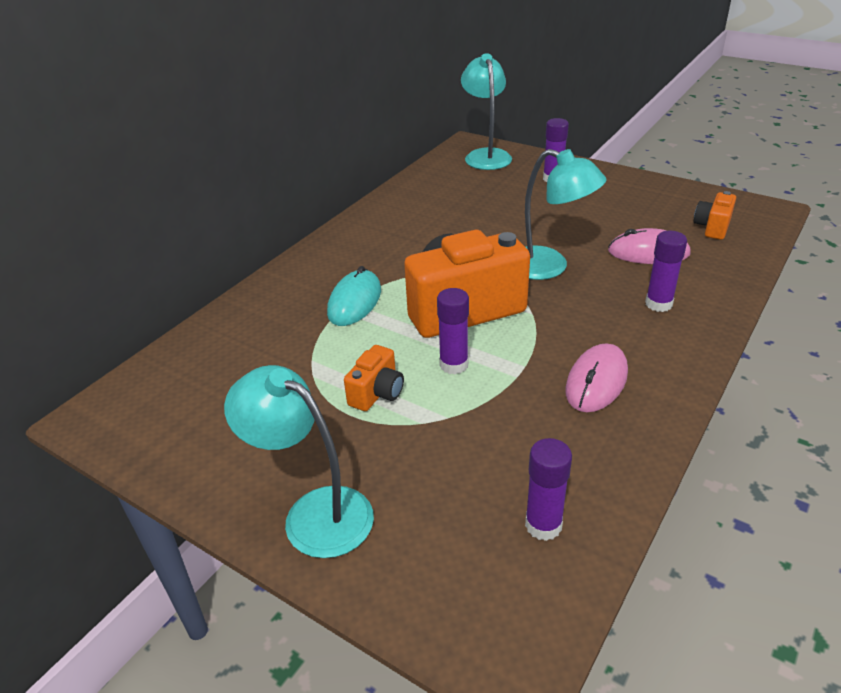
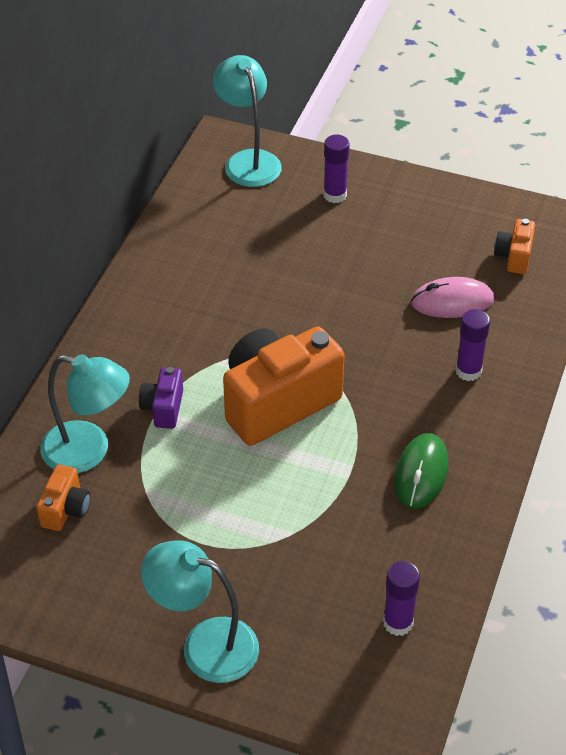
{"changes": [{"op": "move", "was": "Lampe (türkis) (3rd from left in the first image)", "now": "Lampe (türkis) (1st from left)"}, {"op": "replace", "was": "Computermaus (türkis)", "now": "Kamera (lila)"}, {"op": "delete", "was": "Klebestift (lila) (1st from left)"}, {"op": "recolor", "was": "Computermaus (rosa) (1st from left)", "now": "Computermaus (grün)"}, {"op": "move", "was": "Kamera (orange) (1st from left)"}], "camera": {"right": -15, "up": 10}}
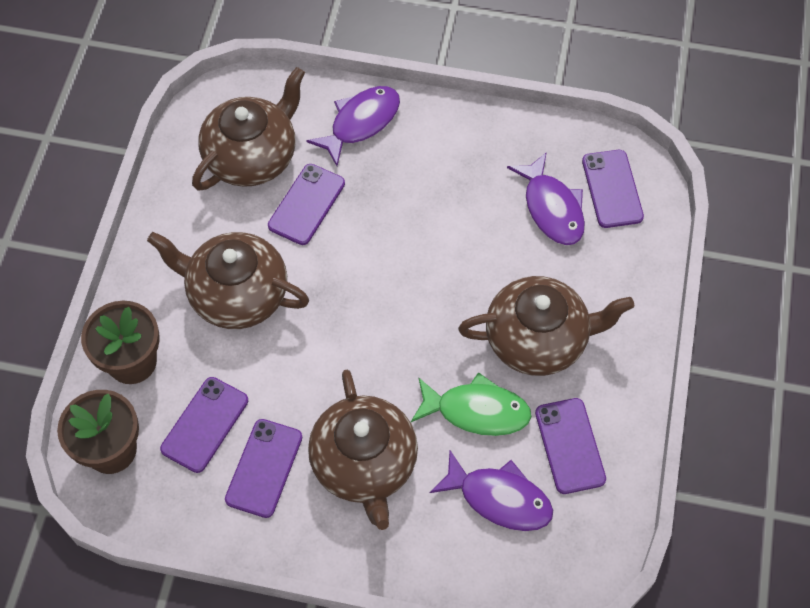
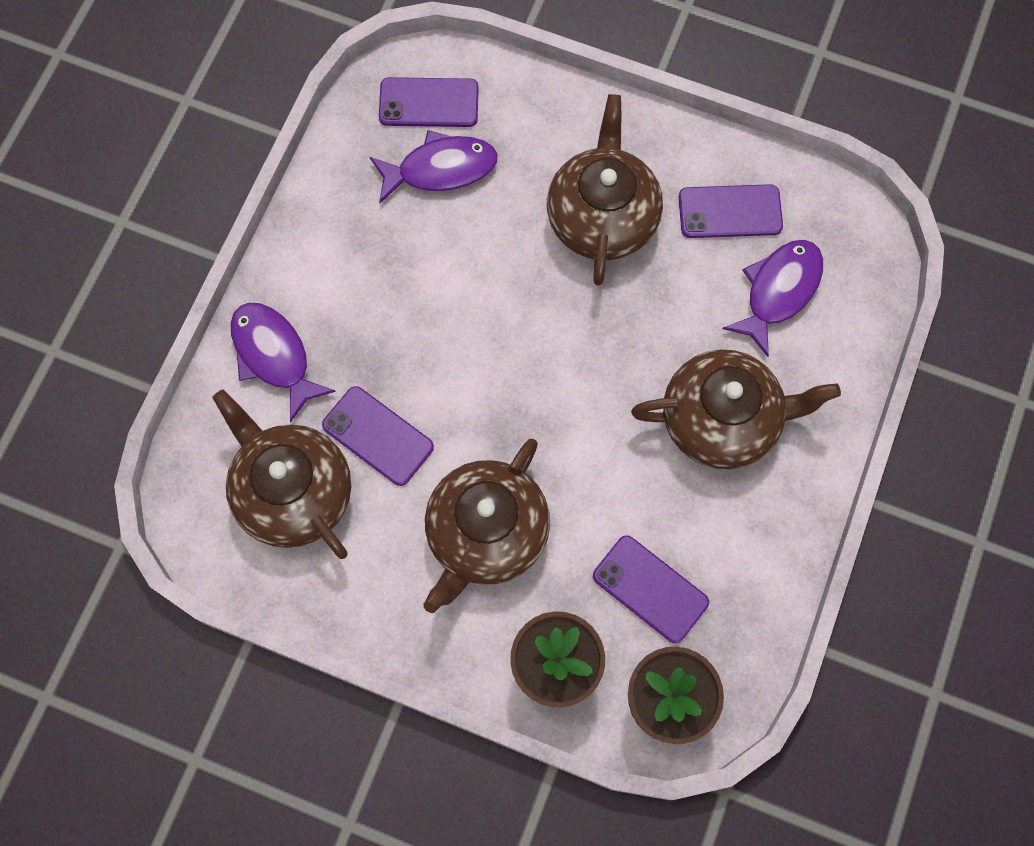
{"changes": [{"op": "delete", "was": "Fisch (grün)"}, {"op": "delete", "was": "Handy (lila) (2nd from left)"}], "camera": {"right": -80, "up": 10}}
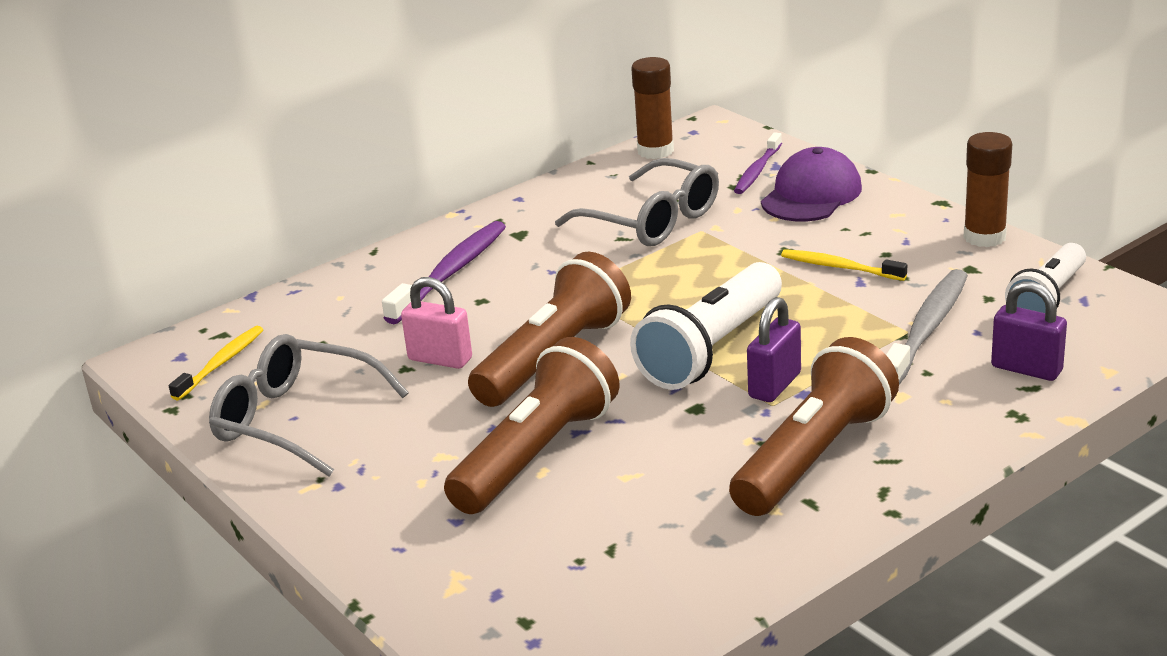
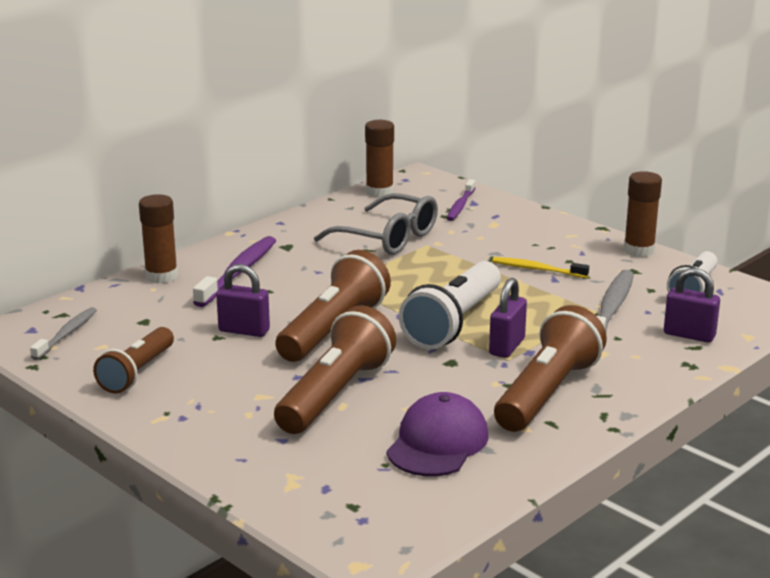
{"changes": [{"op": "move", "was": "Kappe (lila)"}, {"op": "recolor", "was": "Vorhängeschloss (rosa)", "now": "Vorhängeschloss (lila) (1st from left)"}, {"op": "recolor", "was": "Zahnbürste (gelb) (1st from left)", "now": "Zahnbürste (grau) (1st from left)"}, {"op": "replace", "was": "Brille (grau) (1st from left)", "now": "Taschenlampe (braun) (1st from left)"}, {"op": "insert", "now": "Klebestift (braun) (1st from left)"}], "camera": {"right": -10, "up": -5}}
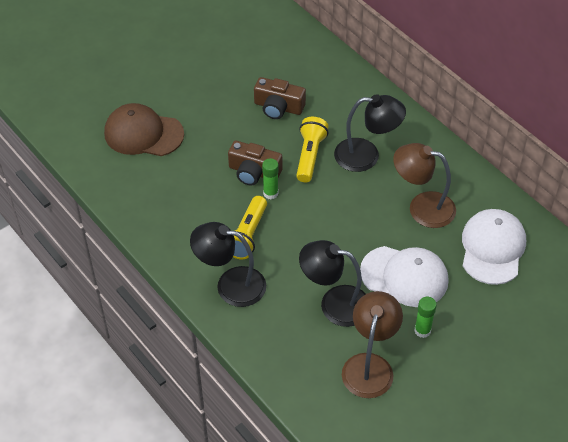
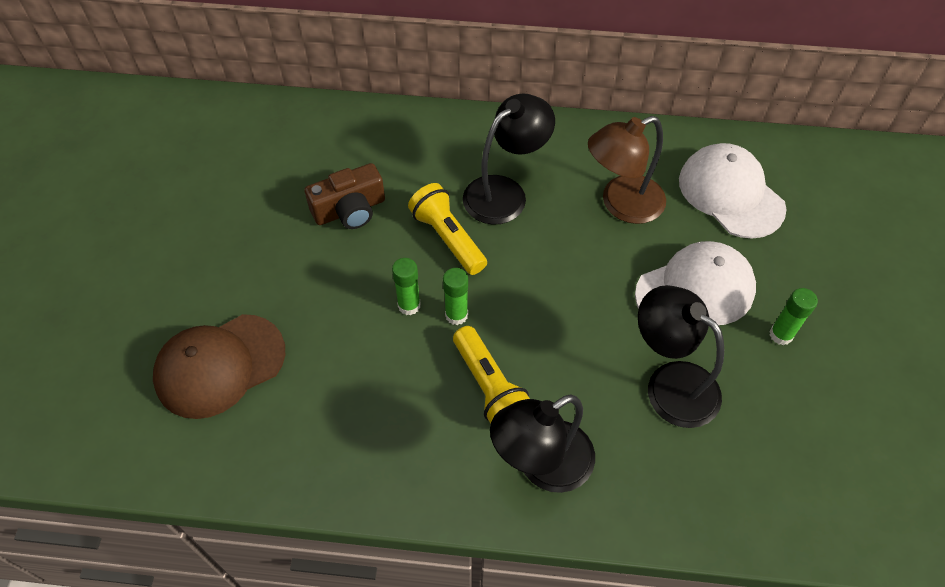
{"changes": [{"op": "replace", "was": "Kamera (braun) (1st from left)", "now": "Klebestift (grün) (1st from left)"}, {"op": "rotate", "was": "Lampe (schwarz) (2nd from left in the first image)", "clockwise": 75}, {"op": "delete", "was": "Lampe (braun) (1st from left)"}], "camera": {"right": -45, "up": 5}}
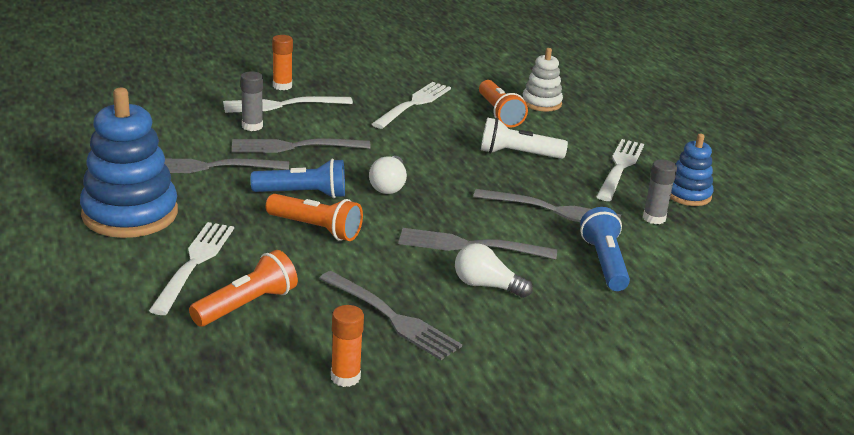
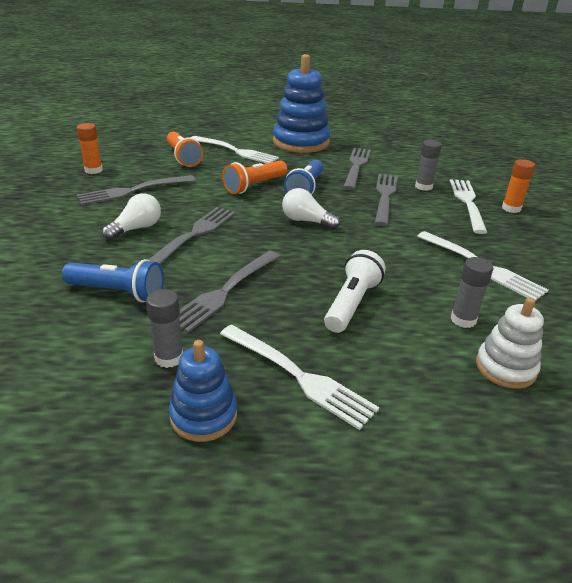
{"changes": [{"op": "replace", "was": "Taschenlampe (orange) (3rd from left)", "now": "Klebestift (grau) (3rd from left)"}], "camera": {"right": 110, "up": 5}}
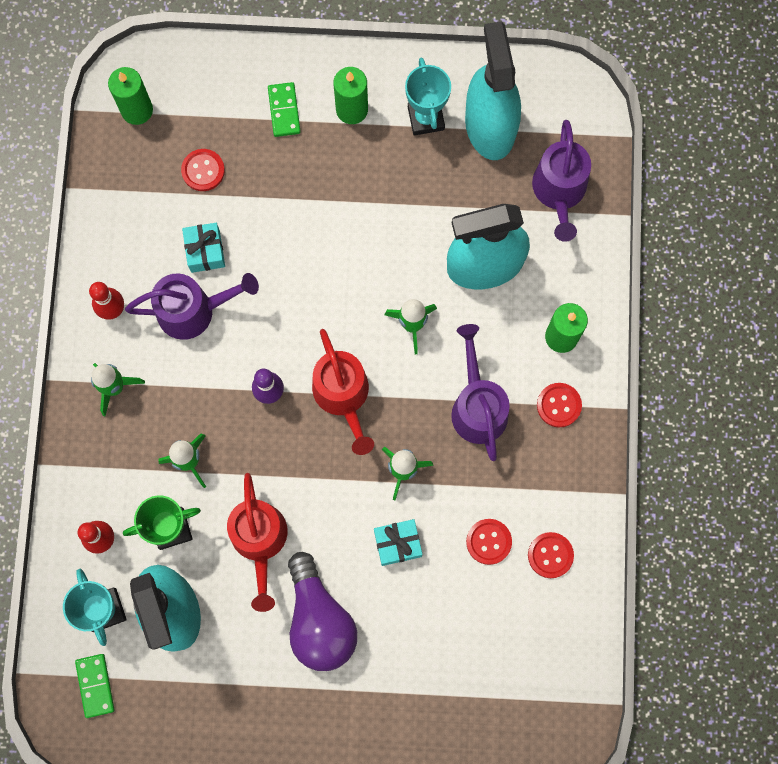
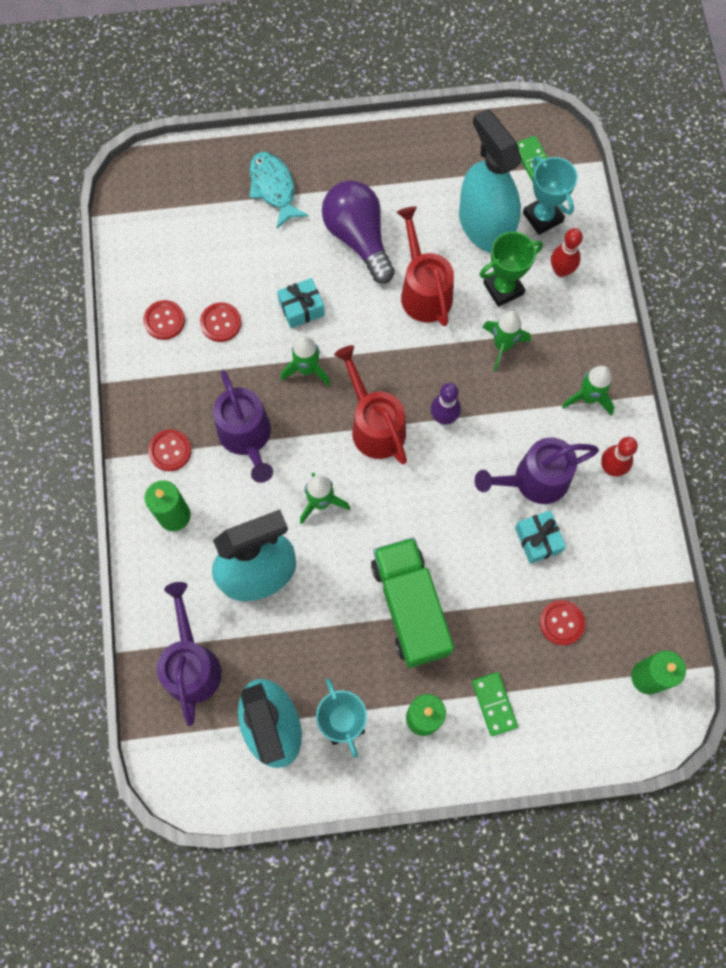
{"changes": [{"op": "insert", "now": "Fisch (türkis)"}, {"op": "insert", "now": "Lastwagen (grün)"}], "camera": {"right": 170, "up": -5}}
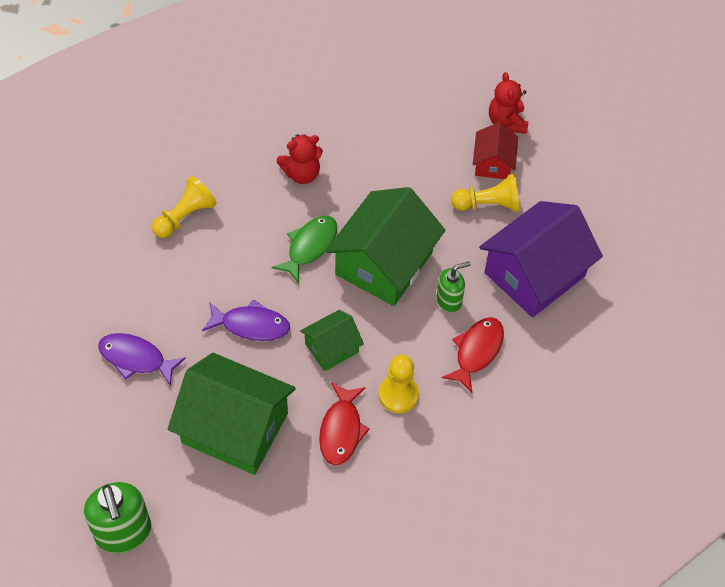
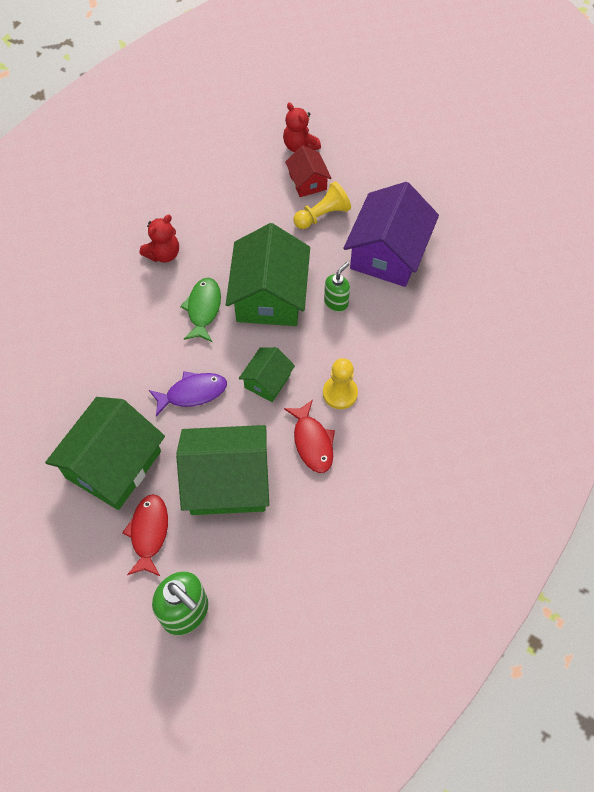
{"changes": [{"op": "delete", "was": "Bauer (gelb) (1st from left)"}, {"op": "move", "was": "Fisch (rot) (2nd from left in the first image)", "now": "Fisch (rot) (1st from left)"}, {"op": "replace", "was": "Fisch (lila) (1st from left)", "now": "Haus (grün) (1st from left)"}], "camera": {"right": -25, "up": 5}}
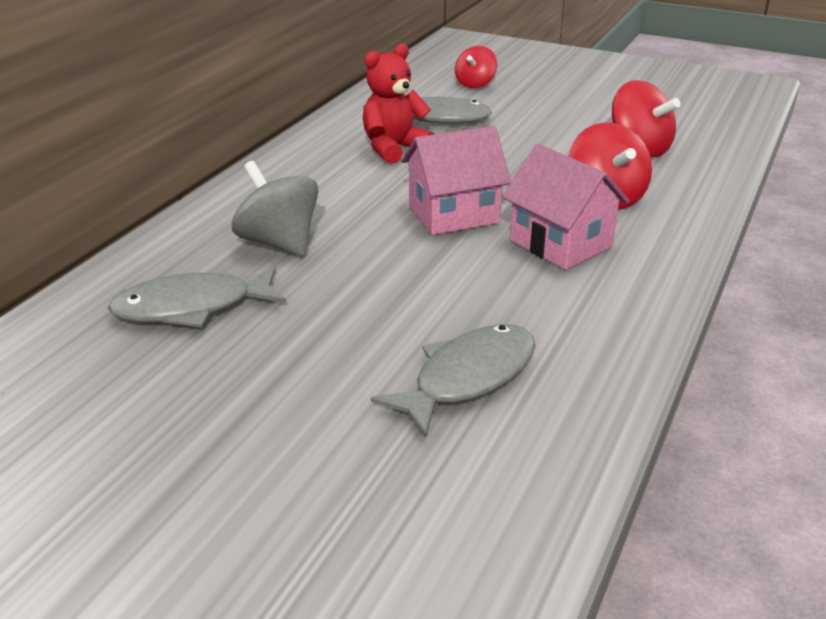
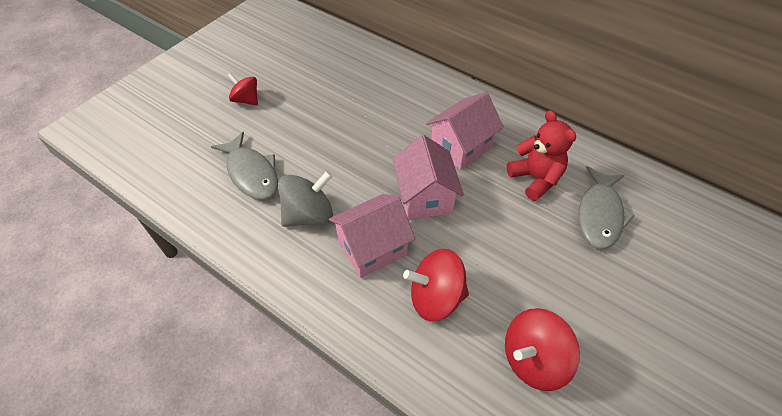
{"changes": [{"op": "move", "was": "Kreisel (rot) (1st from left)"}, {"op": "move", "was": "Kreisel (grau)"}, {"op": "delete", "was": "Fisch (grau) (1st from left)"}, {"op": "insert", "now": "Haus (rosa) (3rd from left)"}], "camera": {"right": 100, "up": 20}}
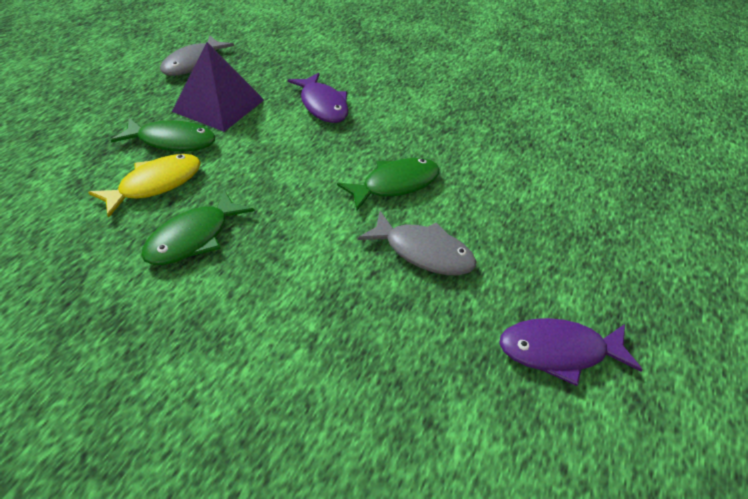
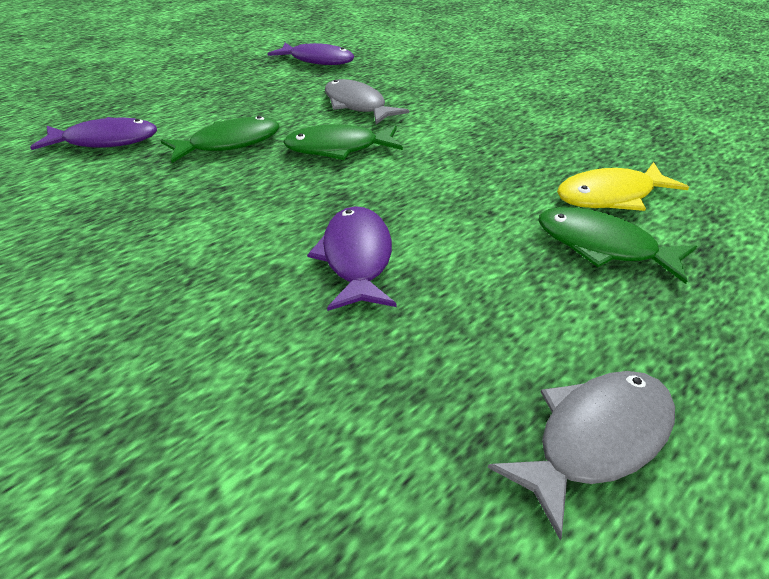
{"changes": [{"op": "delete", "was": "Pyramide (lila)"}, {"op": "move", "was": "Fisch (grün) (2nd from left in the first image)", "now": "Fisch (grün) (1st from left)"}, {"op": "insert", "now": "Fisch (lila) (1st from left)"}], "camera": {"right": -155, "up": -5}}
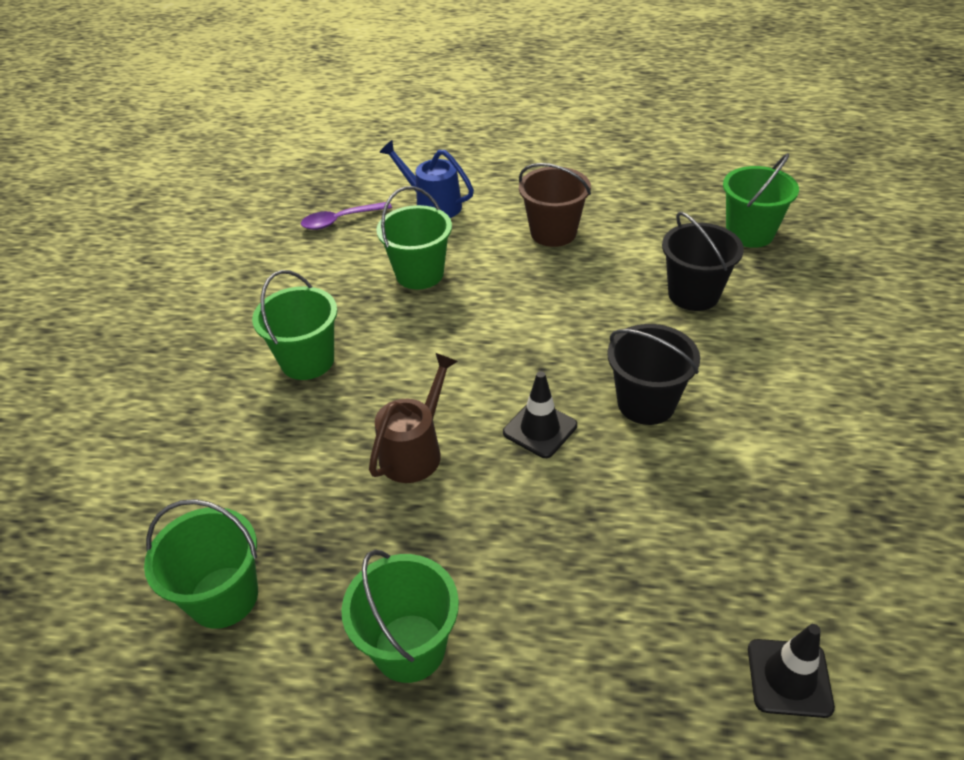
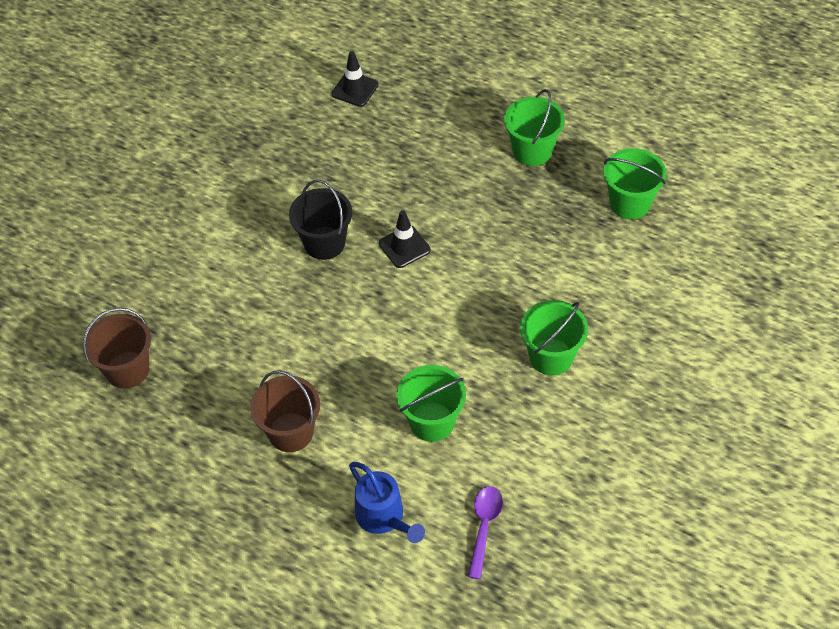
{"changes": [{"op": "recolor", "was": "Eimer (grün) (5th from left)", "now": "Eimer (braun) (1st from left)"}, {"op": "rotate", "was": "Löffel (lila)", "clockwise": -75}, {"op": "delete", "was": "Eimer (schwarz) (2nd from left)"}, {"op": "delete", "was": "Gießkanne (braun)"}], "camera": {"right": -160, "up": 10}}
